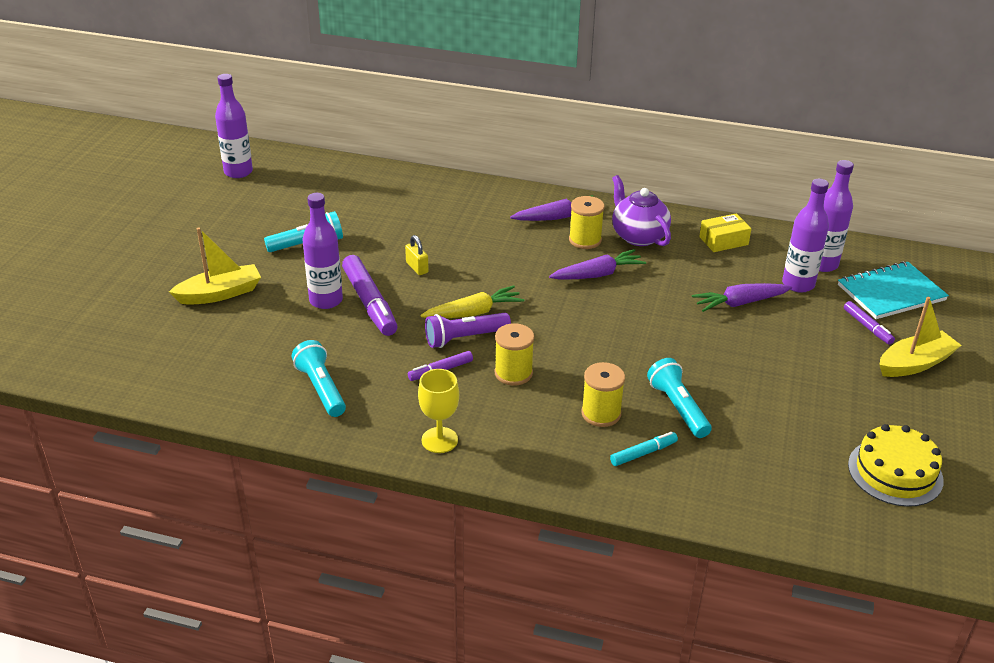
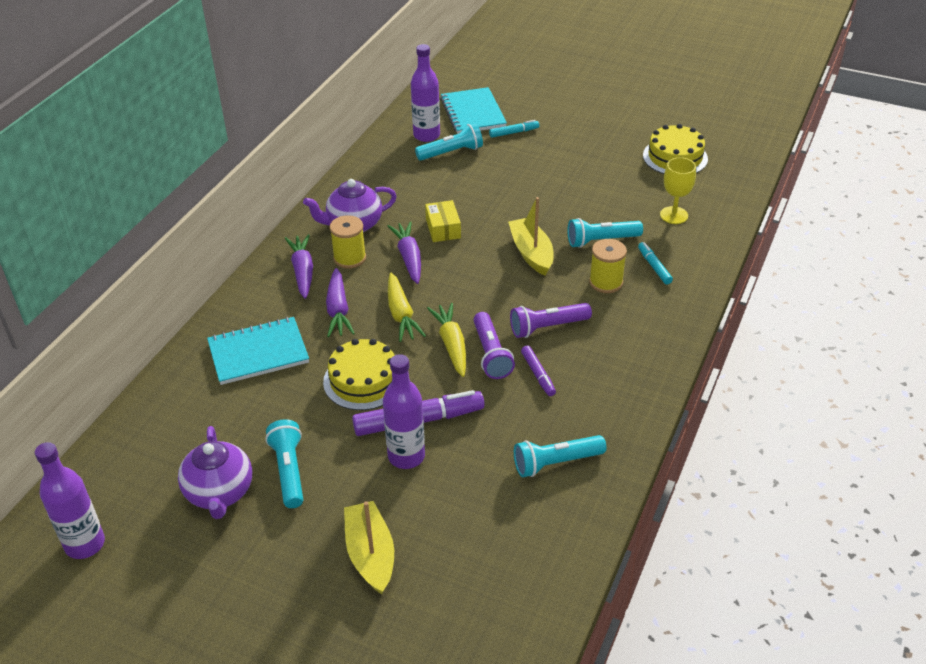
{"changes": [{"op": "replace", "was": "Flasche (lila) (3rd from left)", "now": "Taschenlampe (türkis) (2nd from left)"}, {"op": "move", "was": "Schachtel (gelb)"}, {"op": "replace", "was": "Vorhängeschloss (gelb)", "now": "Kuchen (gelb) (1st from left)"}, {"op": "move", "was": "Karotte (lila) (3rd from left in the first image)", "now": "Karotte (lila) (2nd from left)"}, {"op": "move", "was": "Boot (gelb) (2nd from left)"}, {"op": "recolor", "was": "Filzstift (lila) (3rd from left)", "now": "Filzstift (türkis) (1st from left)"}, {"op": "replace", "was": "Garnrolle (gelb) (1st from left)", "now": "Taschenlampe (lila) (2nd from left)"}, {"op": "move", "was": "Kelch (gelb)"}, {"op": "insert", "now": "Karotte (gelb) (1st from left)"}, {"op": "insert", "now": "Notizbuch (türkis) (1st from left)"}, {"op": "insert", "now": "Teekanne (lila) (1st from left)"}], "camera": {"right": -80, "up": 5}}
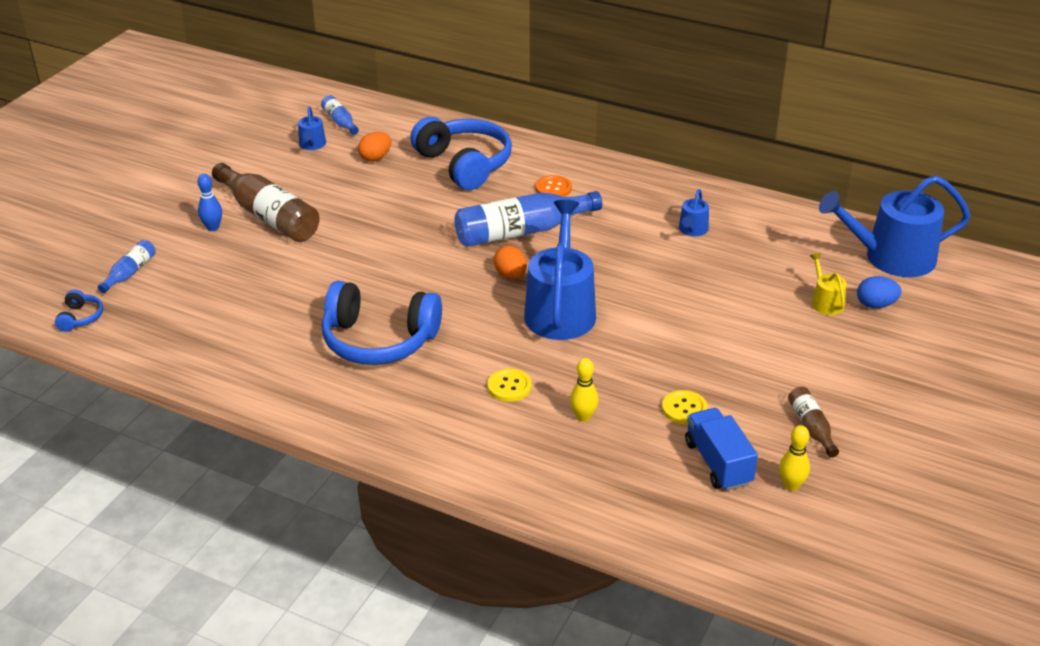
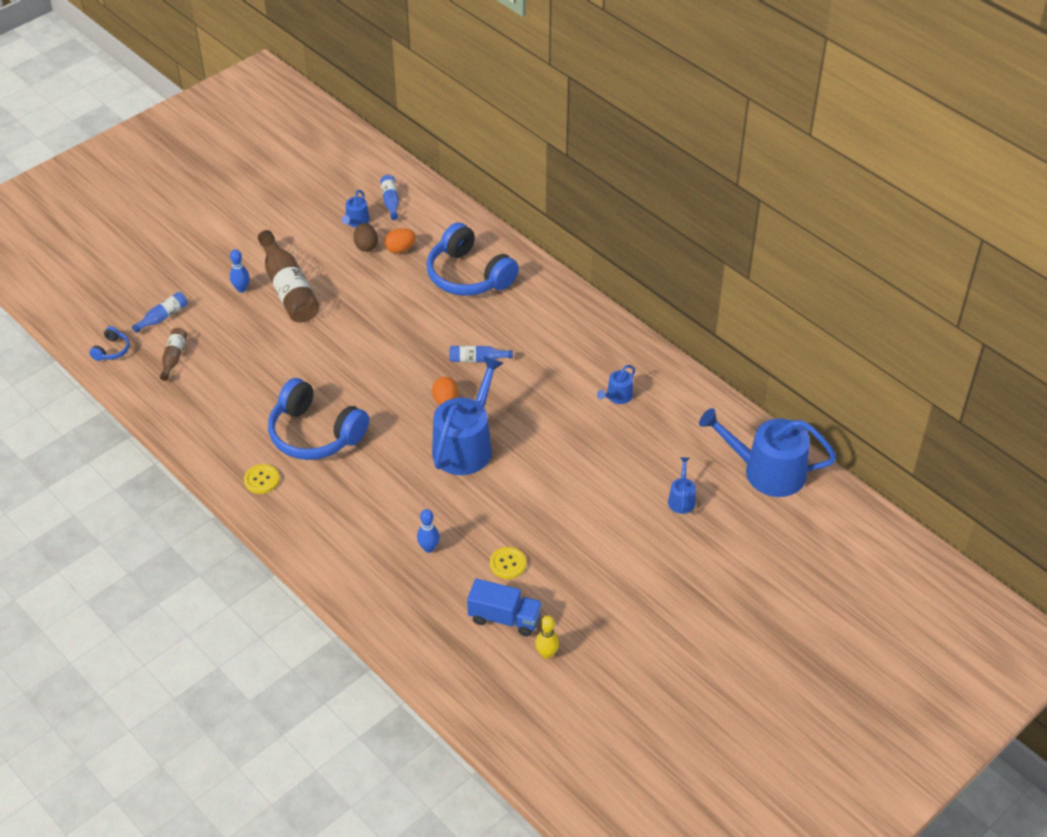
{"changes": [{"op": "rotate", "was": "Kopfhörer (blau) (3rd from left)", "clockwise": 150}, {"op": "delete", "was": "Knopf (orange)"}, {"op": "resize", "was": "Flasche (blau) (3rd from left)", "ratio": 0.49}, {"op": "recolor", "was": "Gießkanne (gelb)", "now": "Gießkanne (blau) (4th from left)"}, {"op": "delete", "was": "Ei (blau)"}, {"op": "recolor", "was": "Bowlingkegel (gelb) (1st from left)", "now": "Bowlingkegel (blau) (2nd from left)"}, {"op": "move", "was": "Knopf (gelb) (1st from left)"}, {"op": "move", "was": "Flasche (braun) (2nd from left in the first image)", "now": "Flasche (braun) (1st from left)"}, {"op": "rotate", "was": "Lastwagen (blau)", "clockwise": 105}, {"op": "insert", "now": "Ei (braun)"}], "camera": {"right": 20, "up": 10}}
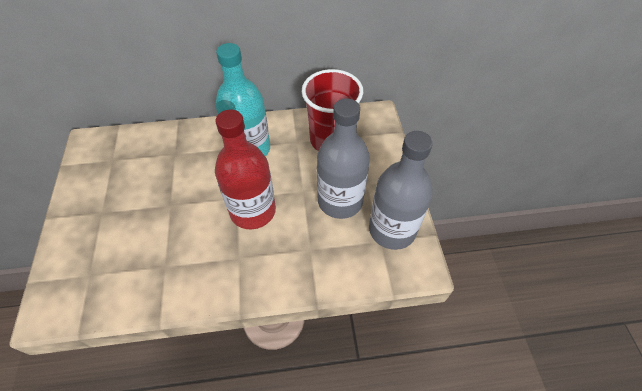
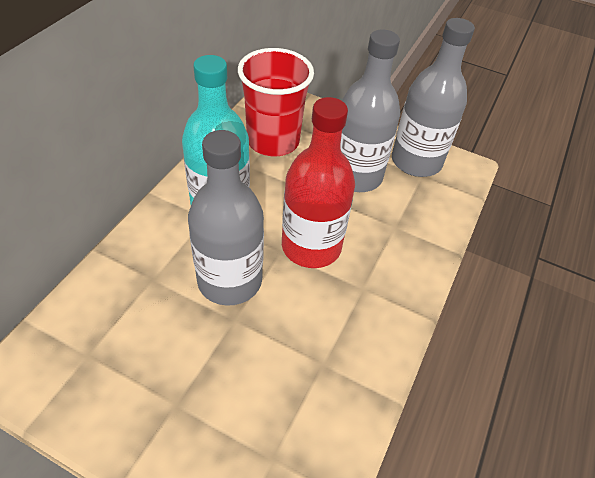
{"changes": [{"op": "insert", "now": "Flasche (grau) (1st from left)"}], "camera": {"right": -60, "up": -5}}
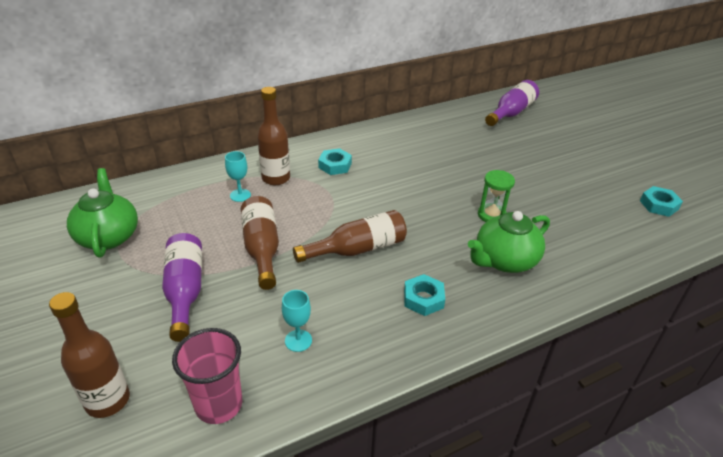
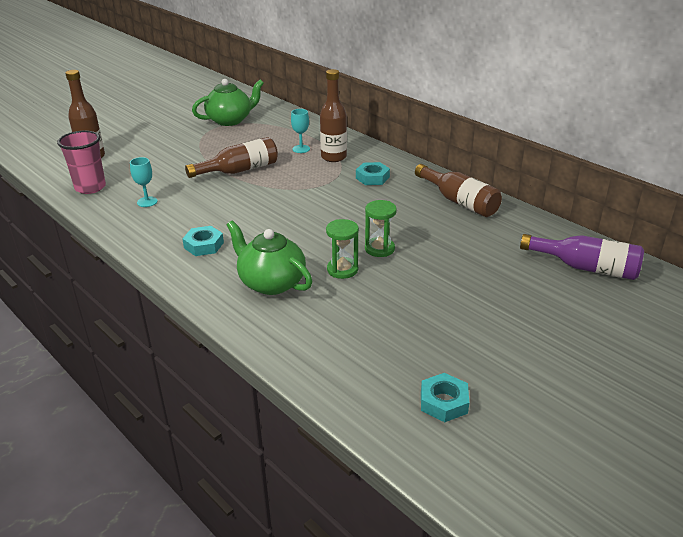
{"changes": [{"op": "move", "was": "Flasche (braun) (4th from left)"}, {"op": "delete", "was": "Flasche (lila) (1st from left)"}, {"op": "insert", "now": "Sanduhr (grün) (2nd from left)"}], "camera": {"right": 75, "up": -5}}
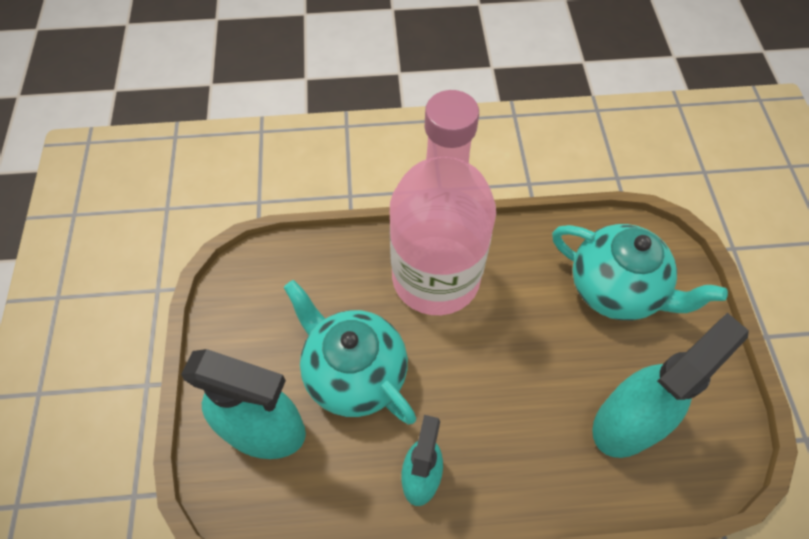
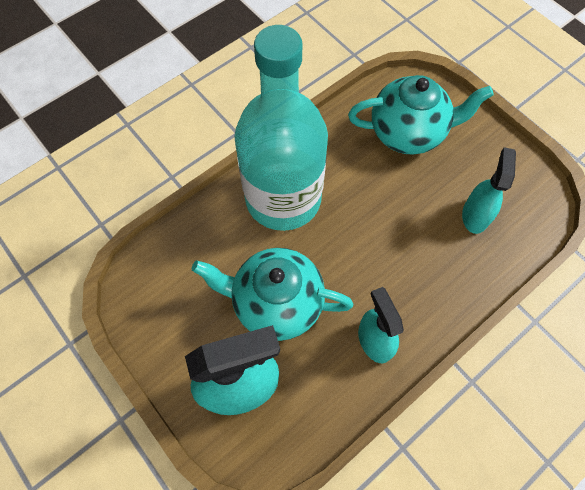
{"changes": [{"op": "recolor", "was": "Flasche (rosa)", "now": "Flasche (türkis)"}, {"op": "resize", "was": "Sprühflasche (türkis) (3rd from left)", "ratio": 0.62}], "camera": {"right": -35, "up": 5}}
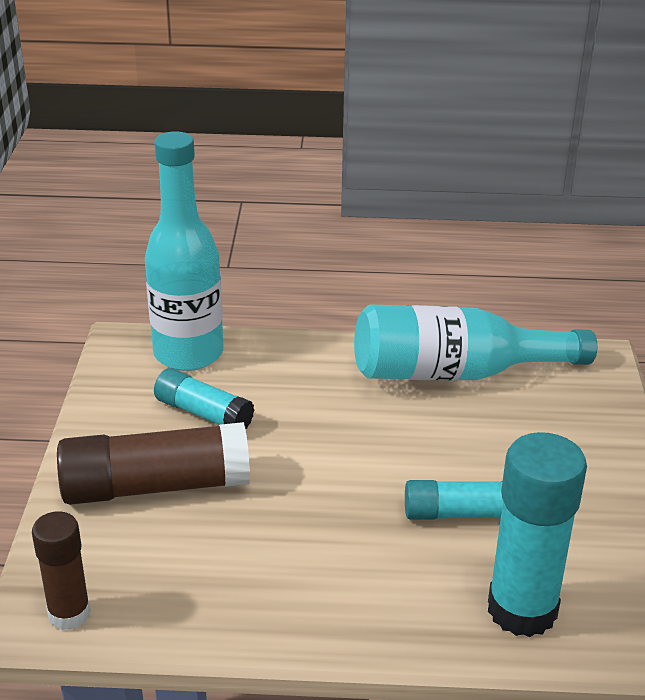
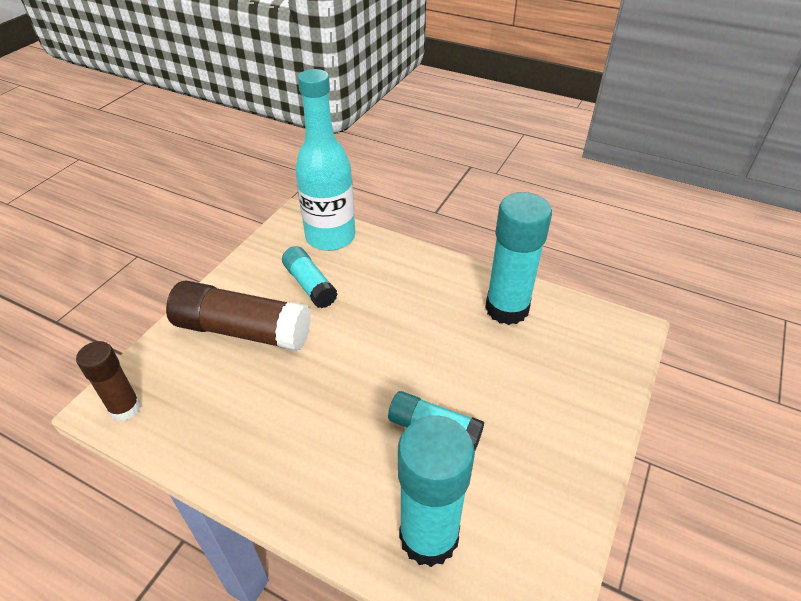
{"changes": [{"op": "replace", "was": "Flasche (türkis) (2nd from left)", "now": "Klebestift (türkis) (4th from left)"}], "camera": {"right": 25, "up": 10}}
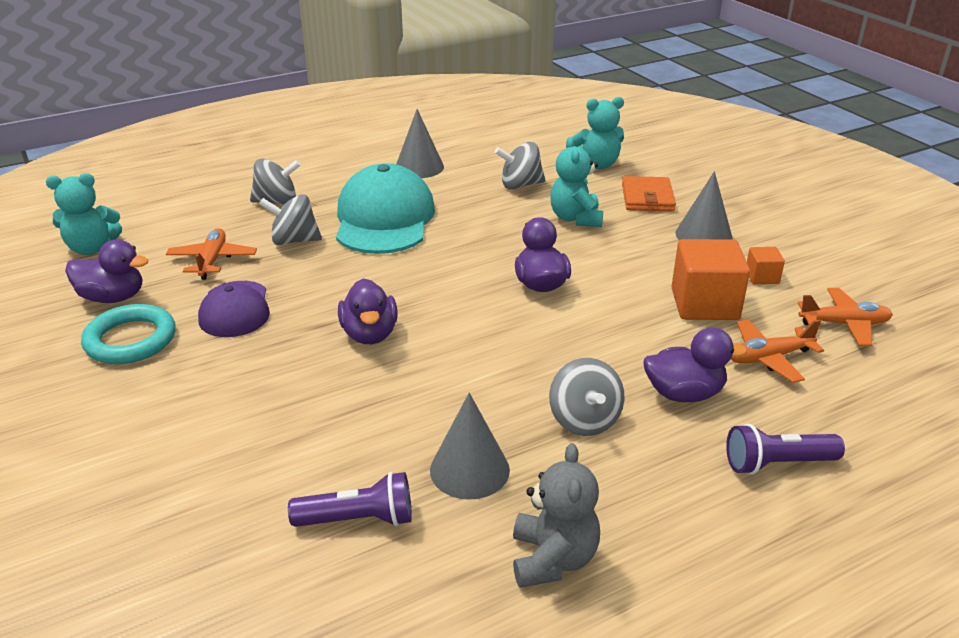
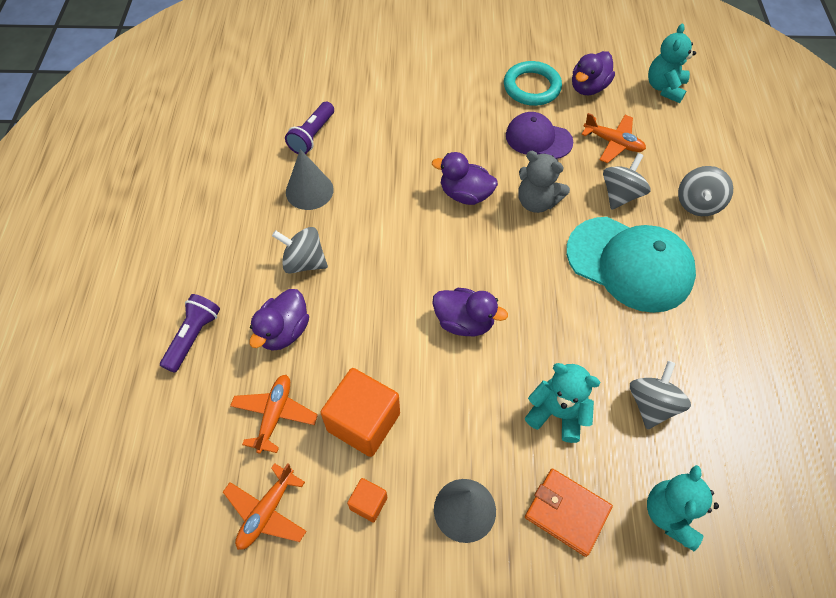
{"changes": [{"op": "delete", "was": "Kegel (grau) (1st from left)"}, {"op": "move", "was": "Teddybär (grau)"}], "camera": {"right": 120, "up": 25}}
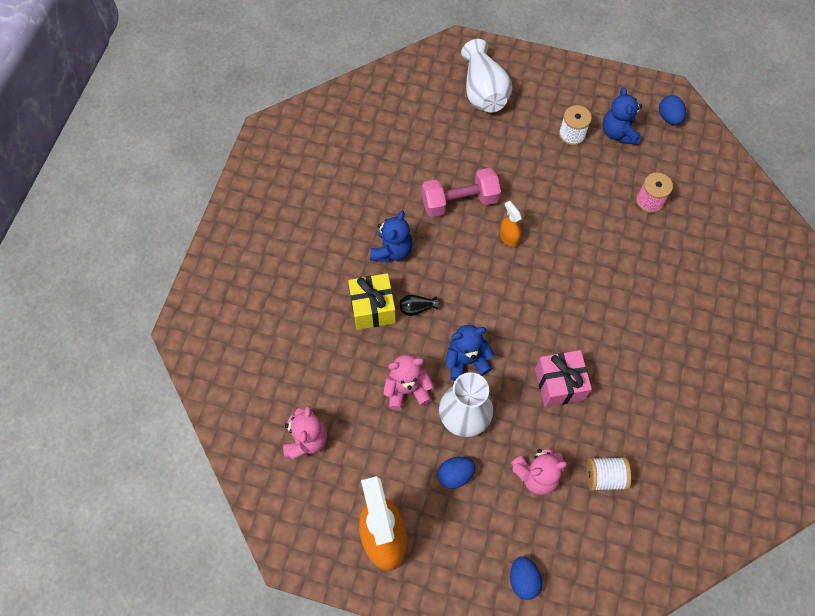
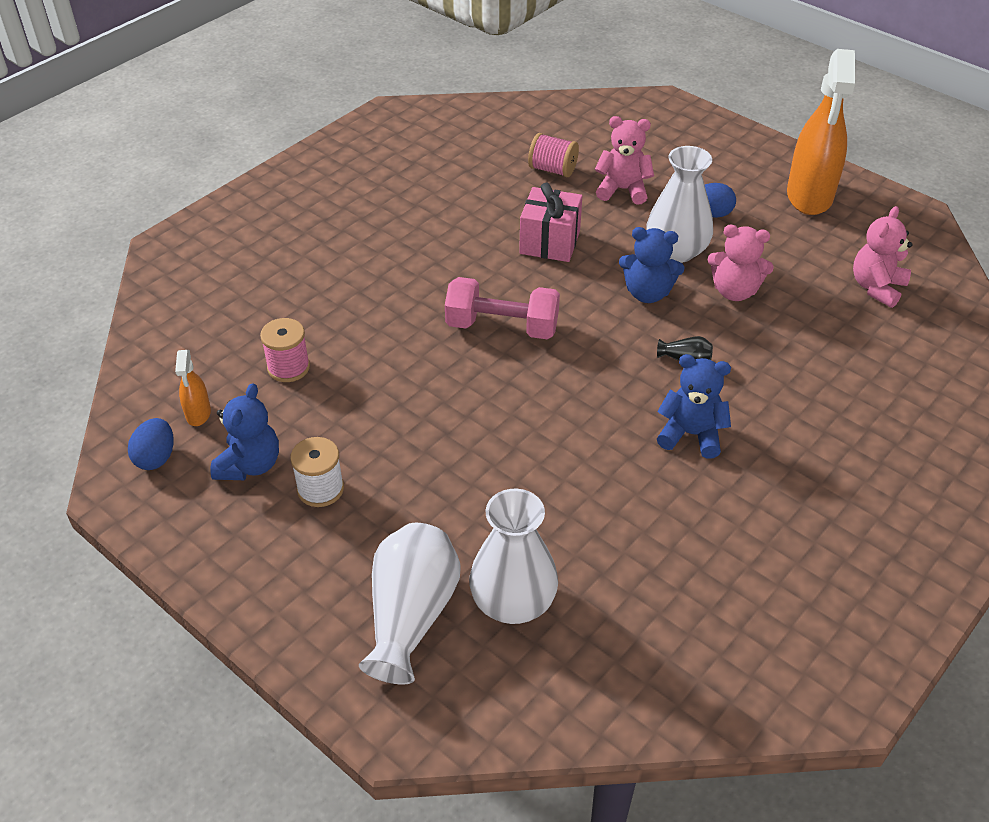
{"changes": [{"op": "move", "was": "Hantel (rosa)"}, {"op": "move", "was": "Sprühflasche (orange) (2nd from left in the first image)", "now": "Sprühflasche (orange) (1st from left)"}, {"op": "rotate", "was": "Teddybär (blau) (1st from left in the first image)", "clockwise": 60}, {"op": "delete", "was": "Geschenk (gelb)"}, {"op": "recolor", "was": "Garnrolle (weiß) (2nd from left)", "now": "Garnrolle (rosa) (2nd from left)"}, {"op": "delete", "was": "Ei (blau) (2nd from left)"}, {"op": "insert", "now": "Vase (weiß) (2nd from left)"}], "camera": {"right": -155, "up": -20}}
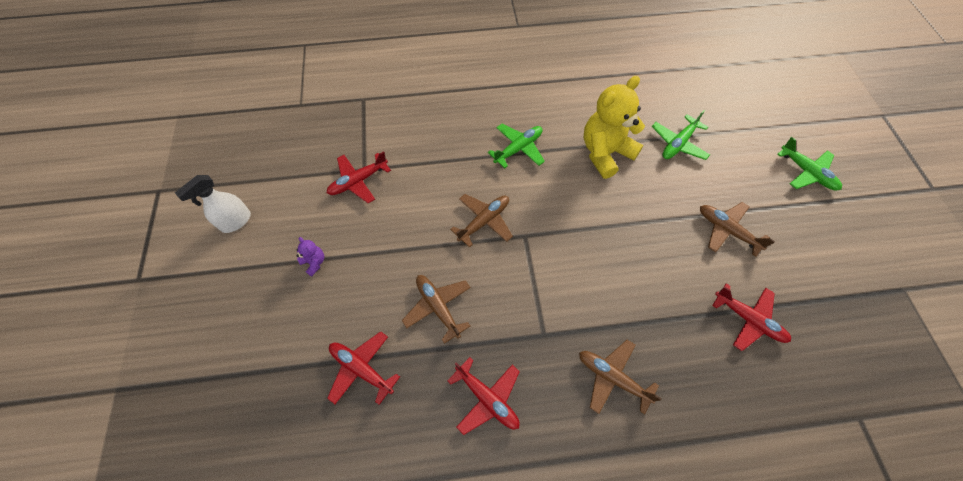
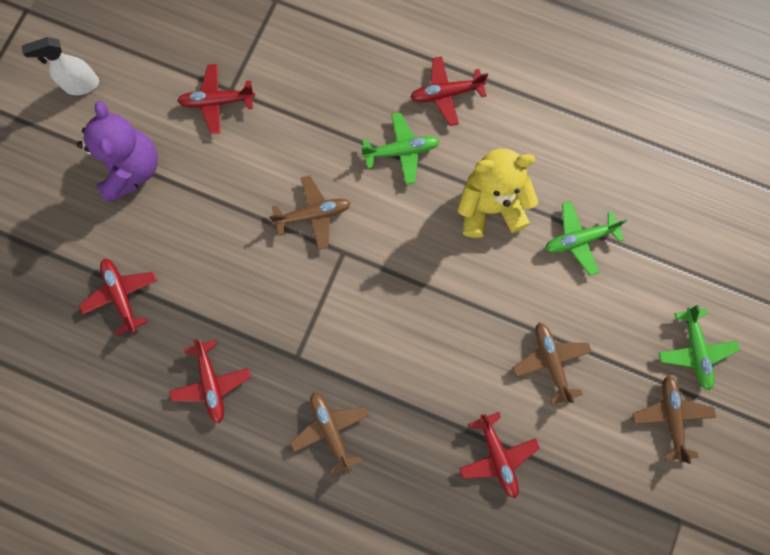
{"changes": [{"op": "resize", "was": "Teddybär (lila)", "ratio": 2.43}, {"op": "move", "was": "Flugzeug (braun) (1st from left in the first image)", "now": "Flugzeug (braun) (4th from left)"}, {"op": "insert", "now": "Flugzeug (rot) (4th from left)"}], "camera": {"right": 30, "up": 15}}
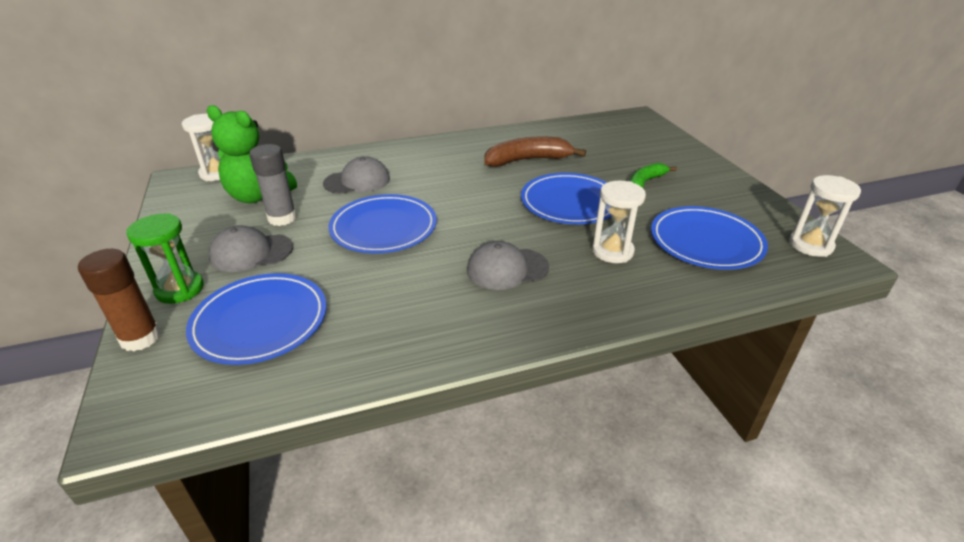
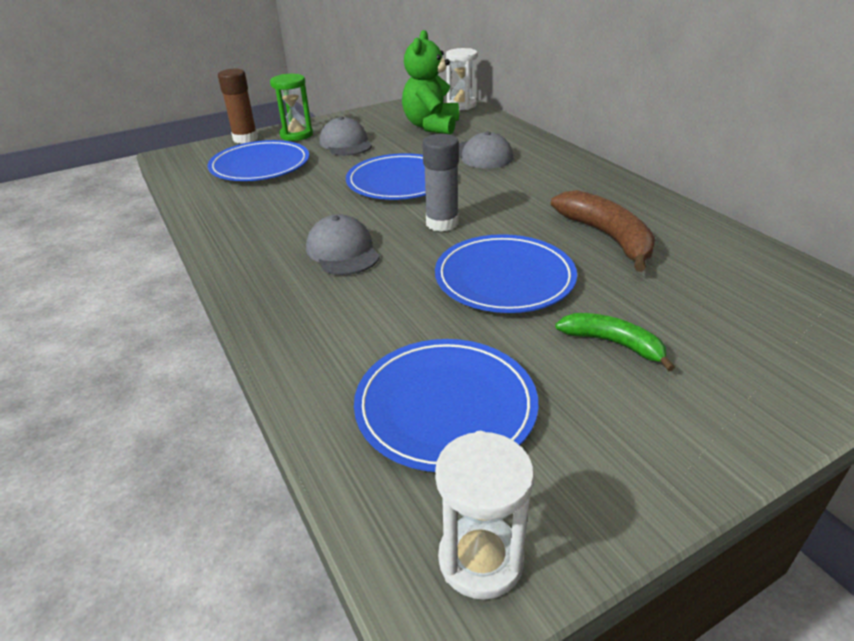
{"changes": [{"op": "move", "was": "Klebestift (grau)"}, {"op": "delete", "was": "Sanduhr (weiß) (2nd from left)"}], "camera": {"right": 80, "up": 0}}
